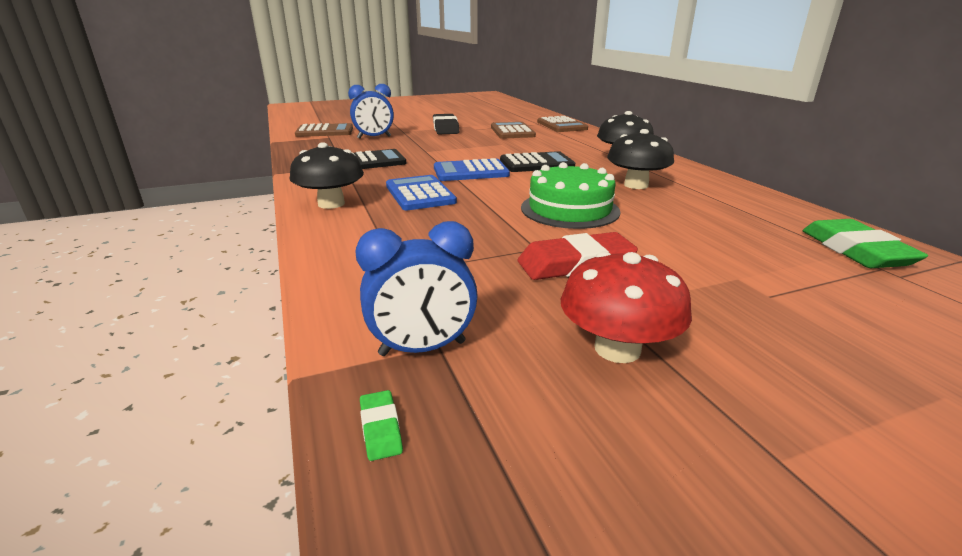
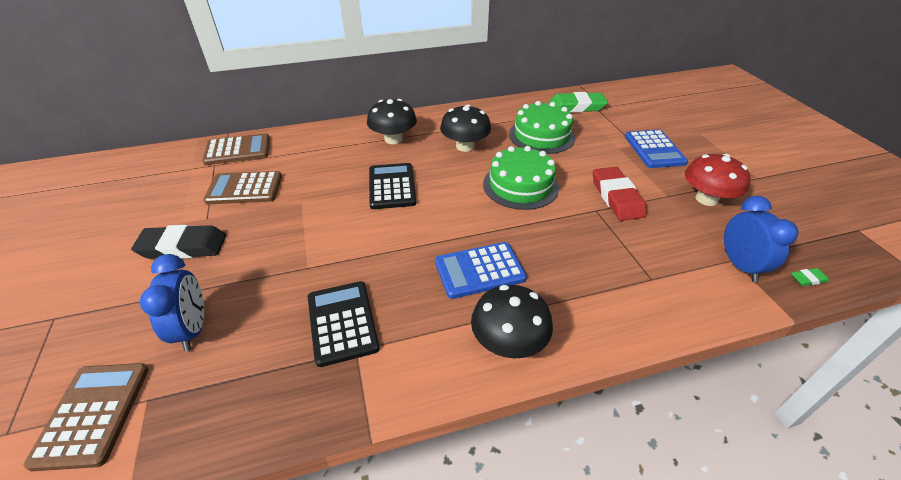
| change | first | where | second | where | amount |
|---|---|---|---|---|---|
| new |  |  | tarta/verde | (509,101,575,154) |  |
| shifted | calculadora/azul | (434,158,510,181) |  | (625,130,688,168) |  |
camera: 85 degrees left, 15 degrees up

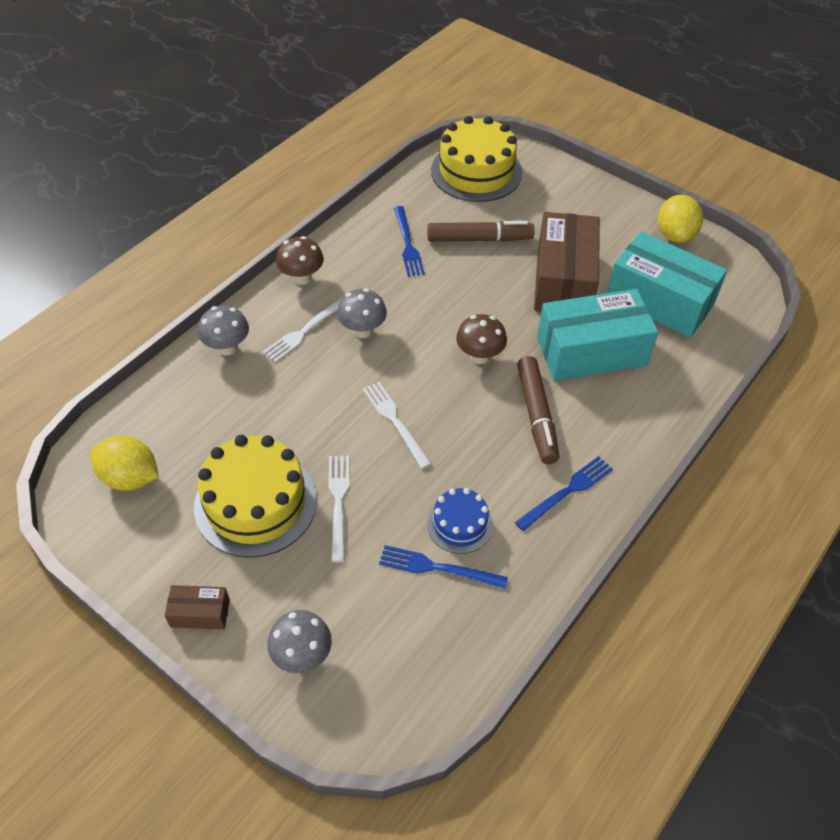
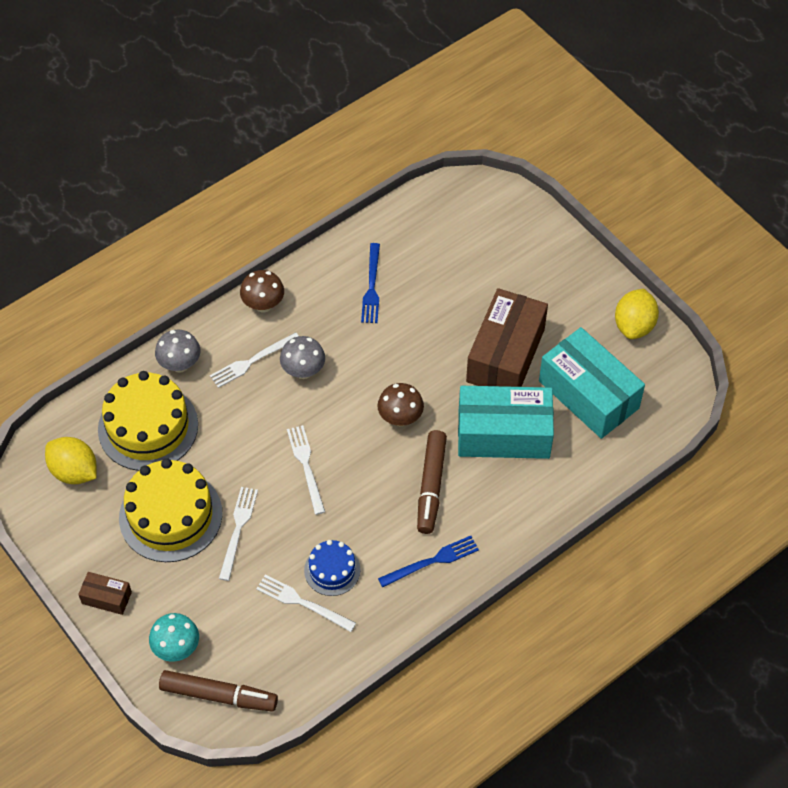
| change | first | where | second | where | amount |
|---|---|---|---|---|---|
| shifted | tarta/amarillo | (431,116,522,202) |  | (98,371,198,471) |  |
| repainted | seta/gris | (267,610,332,673) | seta/turquesa | (149,613,199,662) |  |
| shifted | rotulador/marrón | (428,221,535,242) |  | (159,670,278,712) |  |
| repainted | tenedor/azul | (379,545,508,589) | tenedor/blanco | (256,574,356,632) |  |
camera: 15 degrees right, 5 degrees up

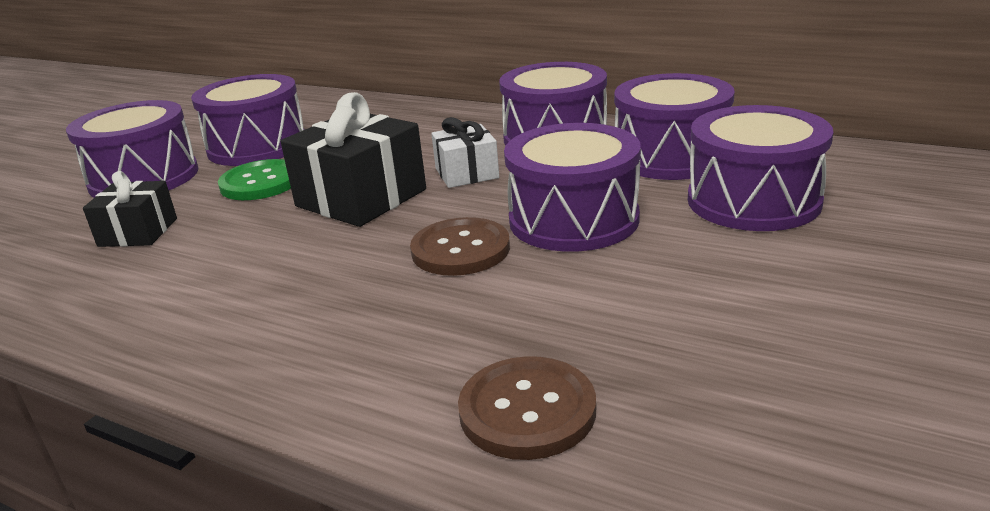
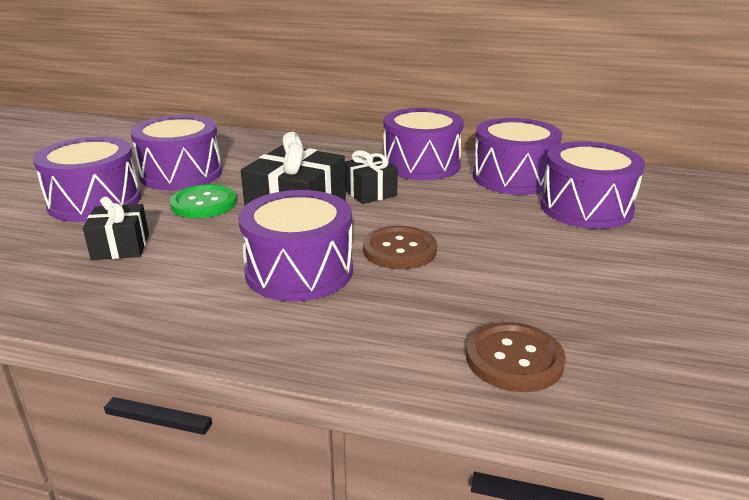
| change | first | where | second | where | amount |
|---|---|---|---|---|---|
| shifted | tambor/morado | (504,123,641,252) |  | (238,190,353,301) |  |
| repainted | regalo/blanco | (431,117,499,188) | regalo/negro | (345,150,398,204) |  |
camera: 15 degrees left, 0 degrees up

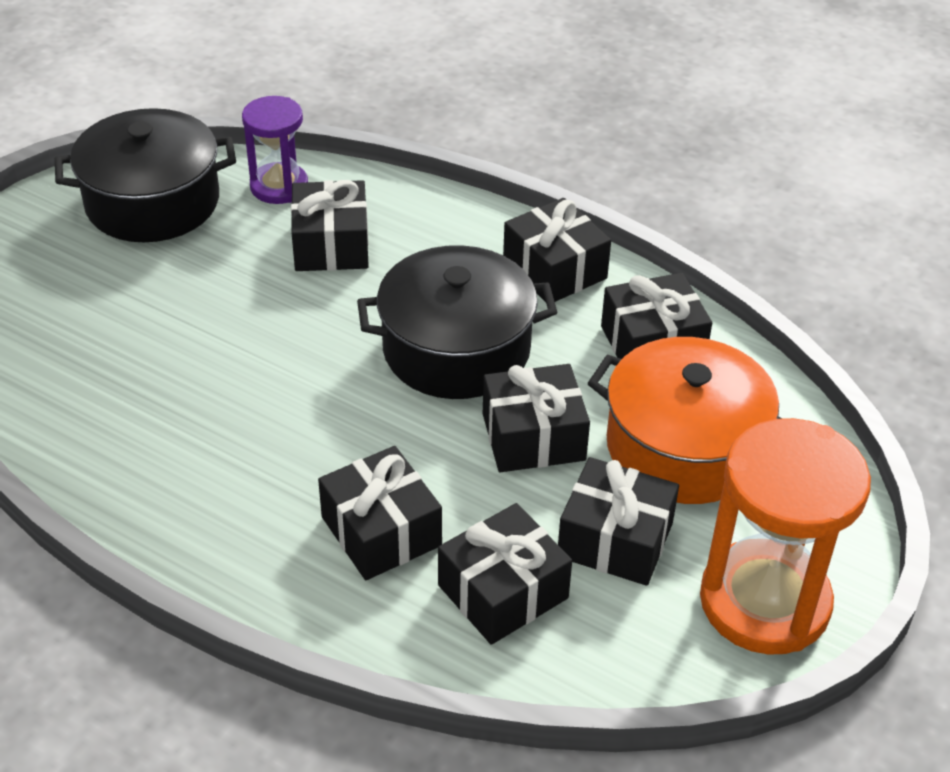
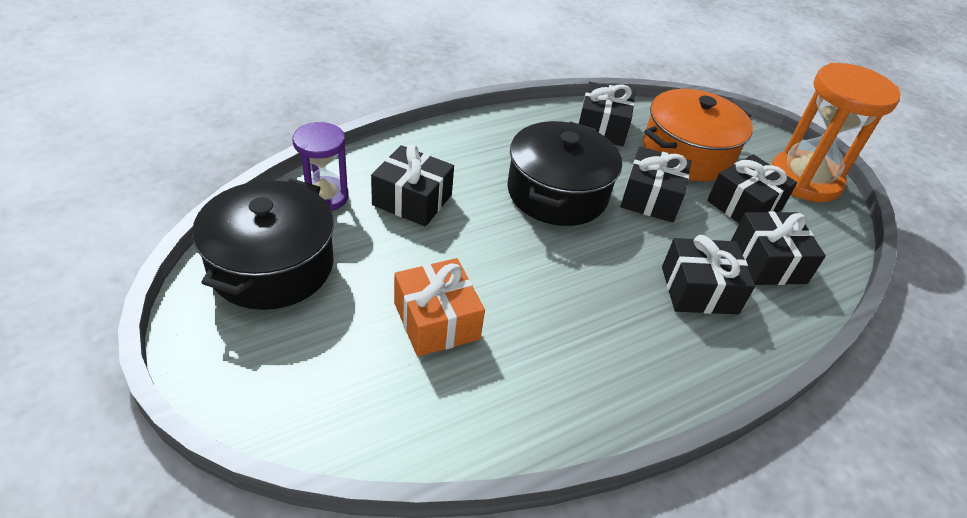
| change | first | where | second | where | amount |
|---|---|---|---|---|---|
| new |  |  | regalo/naranja | (394,258,485,357) |  |
| gone | regalo/negro | (503,198,611,302) |  |  |  |
camera: 65 degrees left, 0 degrees up

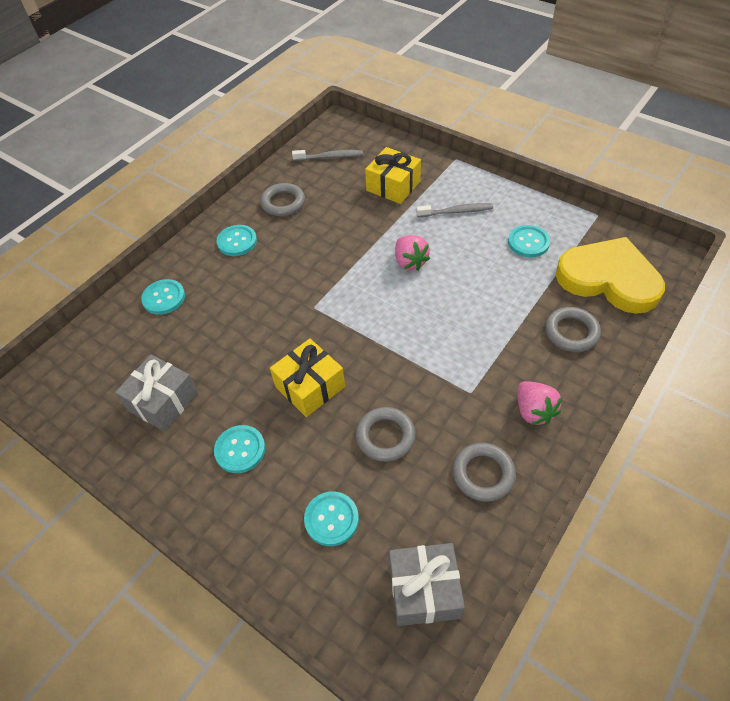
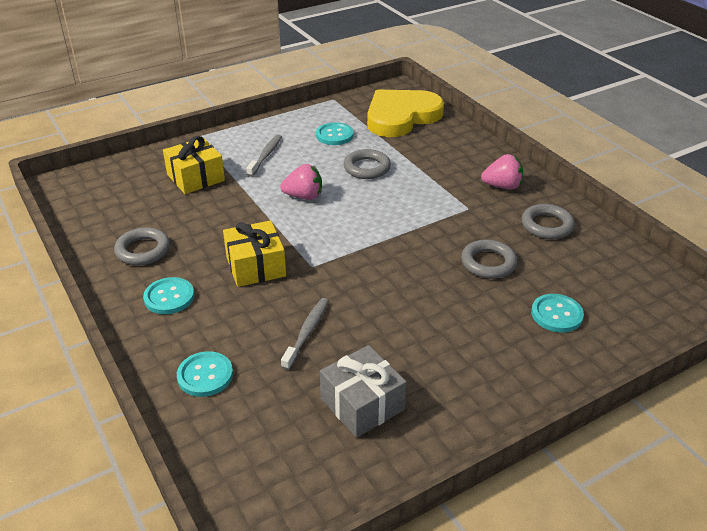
| change | first | where | second | where | amount |
|---|---|---|---|---|---|
| shifted | regalo/amarillo | (270,339,345,417) |  | (223,220,286,287) |  |
| shifted | cepillo de dientes/gris | (292,150,363,161) |  | (281,298,329,370) |  |
| shifted | anillo/gris | (545,307,601,352) |  | (344,149,391,179) |  |
| gone | botón/turquesa | (214,425,265,473) |  |  |  |
| gone | regalo/gris | (389,543,465,626) |  |  |  |
camera: 70 degrees left, 15 degrees down

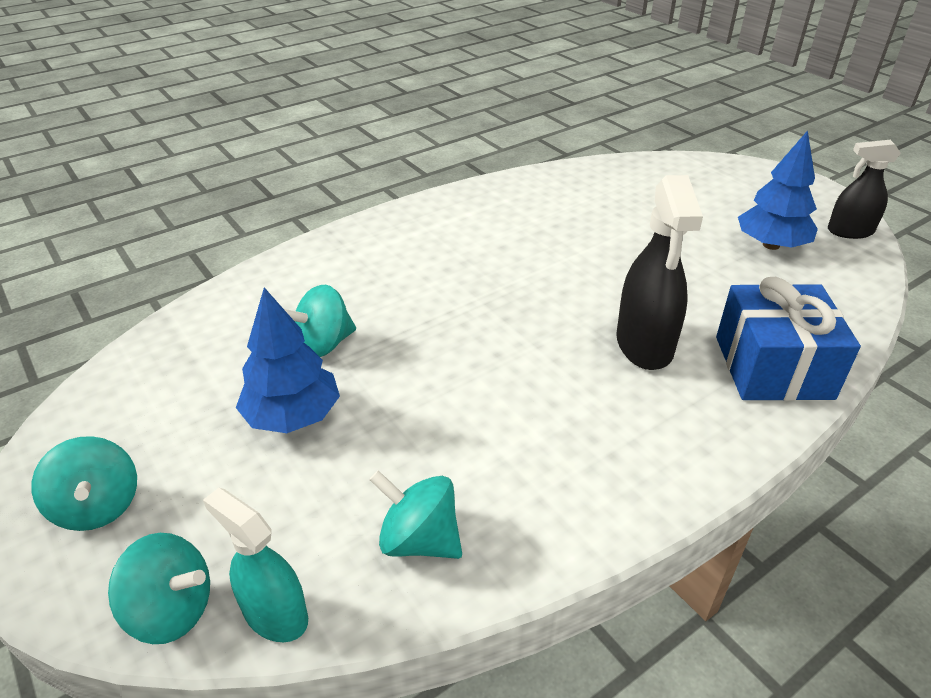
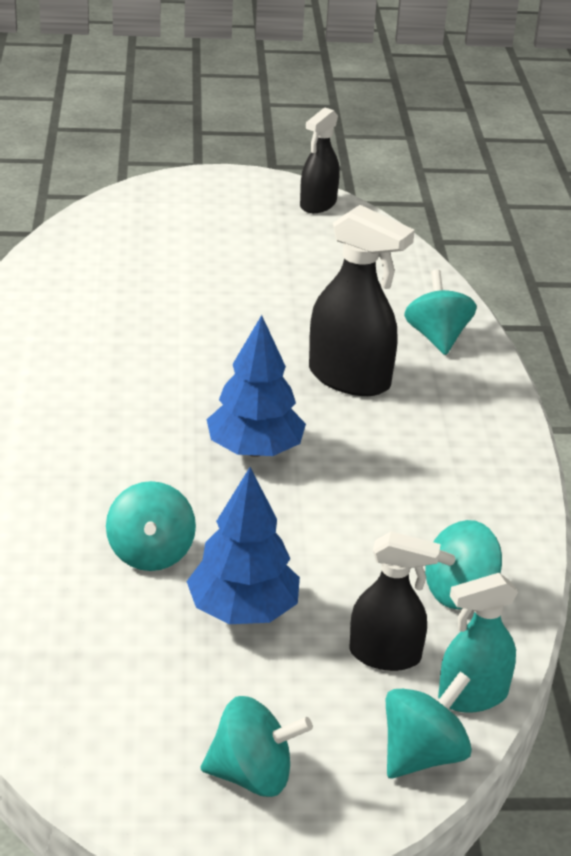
| change | first | where | second | where | amount |
|---|---|---|---|---|---|
| shifted | árbol/azul | (738,130,818,250) |  | (206,315,306,457) |  |
| new |  |  | pulverizador/negro | (350,531,441,671) |  |
| swapped | regalo/azul | (716,277,861,401) | peonza/turquesa | (404,270,477,355) |  |
camera: 60 degrees left, 5 degrees down

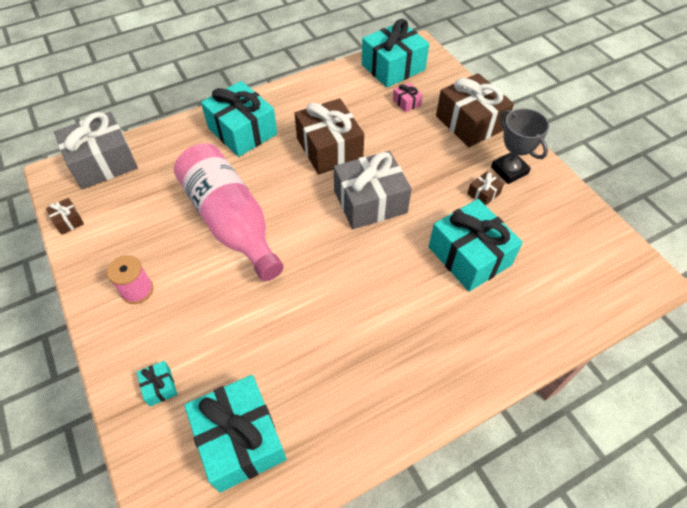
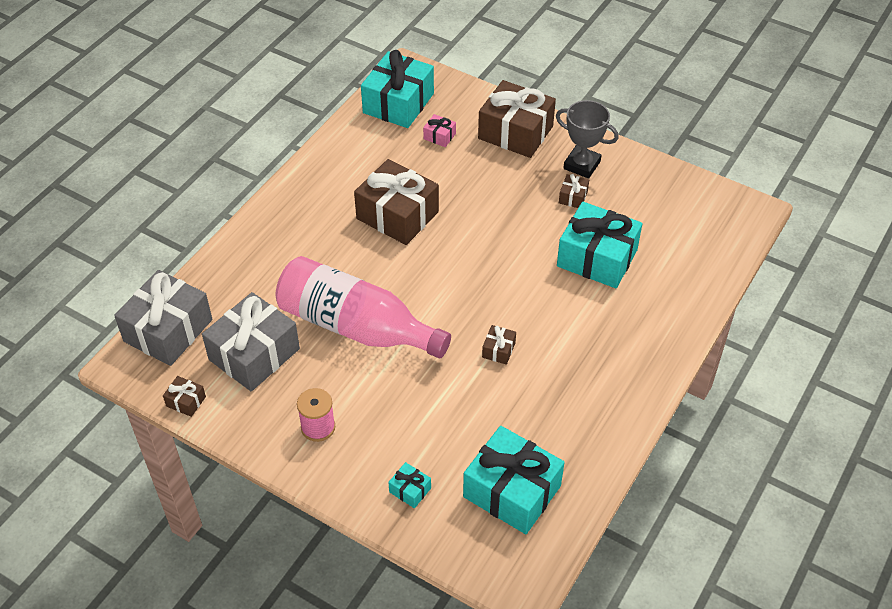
| change | first | where | second | where | amount |
|---|---|---|---|---|---|
| shifted | regalo/gris | (334,151,412,229) |  | (202,292,300,392) |  |
| new |  |  | regalo/marrón | (482,325,516,365) |  |
| gone | regalo/turquesa | (201,81,277,157) |  |  |  |
camera: 30 degrees left, 5 degrees down

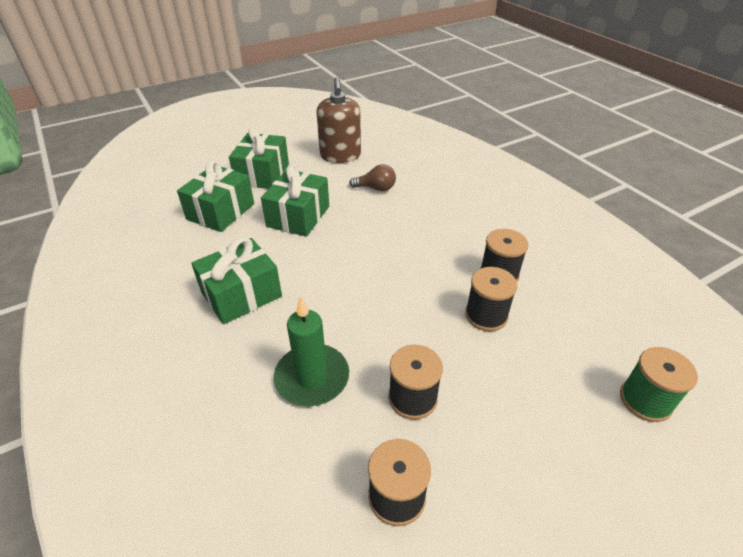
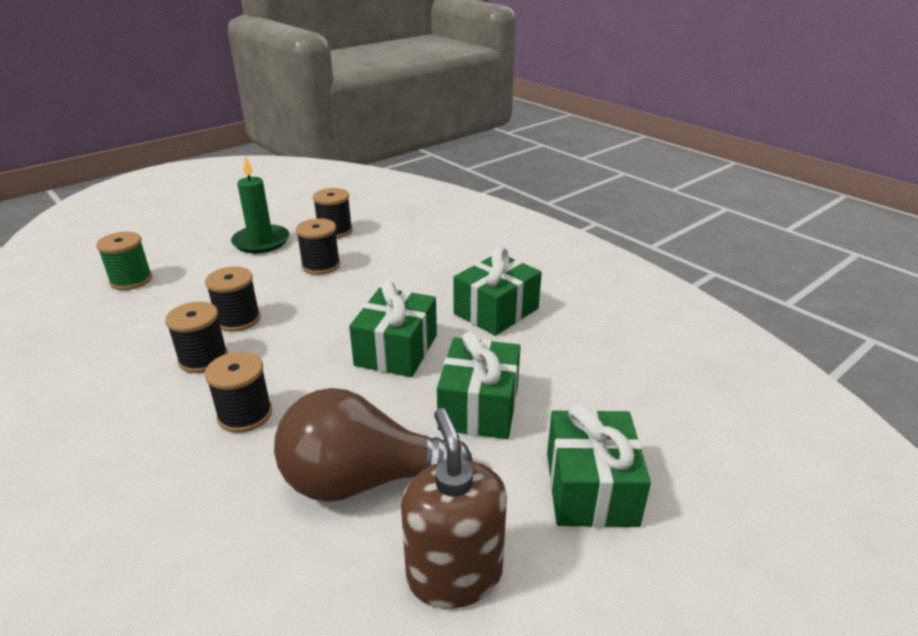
| change | first | where | second | where | amount |
|---|---|---|---|---|---|
| new |  |  | carrete/negro | (205,352,272,433) |  |
| shifted | vela/verde | (274,295,349,406) |  | (231,156,289,254) |  |
| scaled | bombilla/marrón | (349,164,396,191) |  | (274,388,473,502) | x2.16 |
| shifted | regalo/verde | (177,160,254,232) |  | (349,281,437,377) |  |
camera: 170 degrees right, 10 degrees down

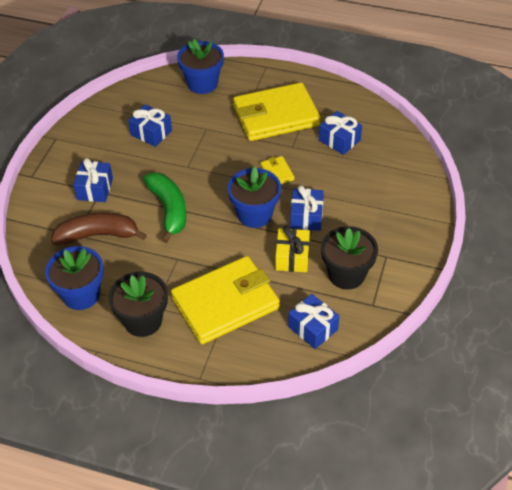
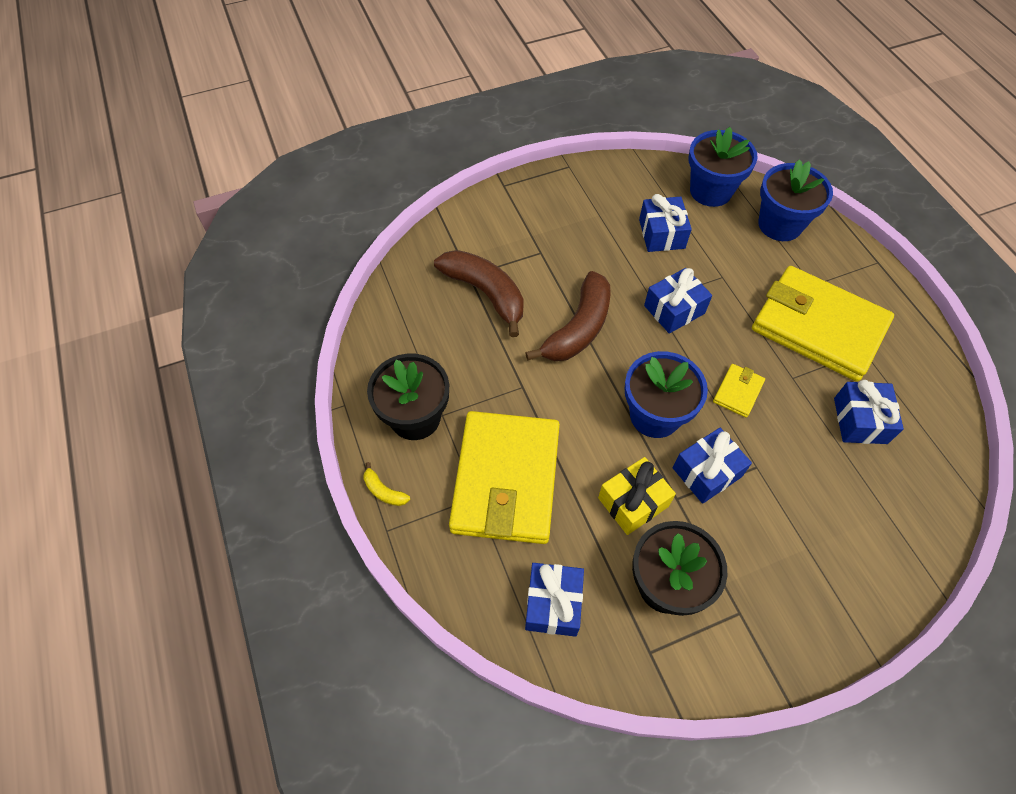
| change | first | where | second | where | amount |
|---|---|---|---|---|---|
| new |  |  | plátano/amarillo | (363,462,410,506) |  |
| rotated | cartera/amarillo | (171,256,280,344) |  | (449,411,560,544) | 75 degrees clockwise |
| repainted | plátano/verde | (143,172,186,243) | plátano/marrón | (525,271,611,361) |  |
| shifted | regalo/azul | (73,158,113,202) |  | (644,268,712,333) |  |
| shifted | maceta/azul | (45,246,104,310) |  | (689,127,758,207) |  |
camera: 50 degrees right, 10 degrees up

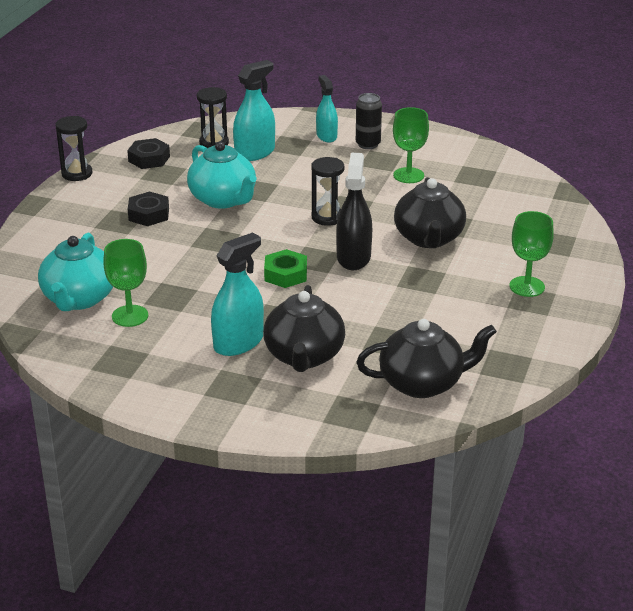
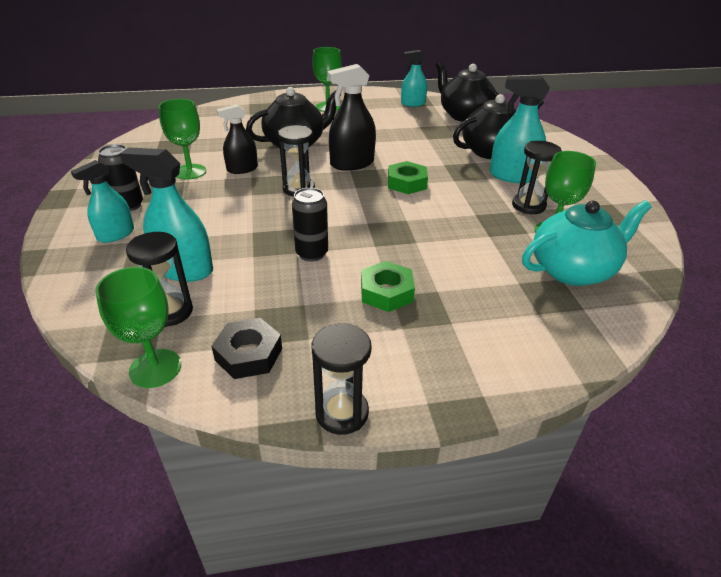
| change | first | where | second | where | amount |
|---|---|---|---|---|---|
| new |  |  | copa/verde | (95,267,181,388) |  |
| new |  |  | pulverizador/negro | (216,104,258,174) |  |
| swapped | tetera/turquesa | (187,141,257,209) | lata/negro | (292,187,328,261) |  |
| repainted | tuerca/negro | (128,191,169,226) | tuerca/verde | (361,261,415,312) |  |
| new |  |  | pulverizador/turquesa | (401,50,427,107) |  |
| new |  |  | reloj de arena/negro | (512,141,562,214) |  |
camera: 120 degrees left, 5 degrees up

